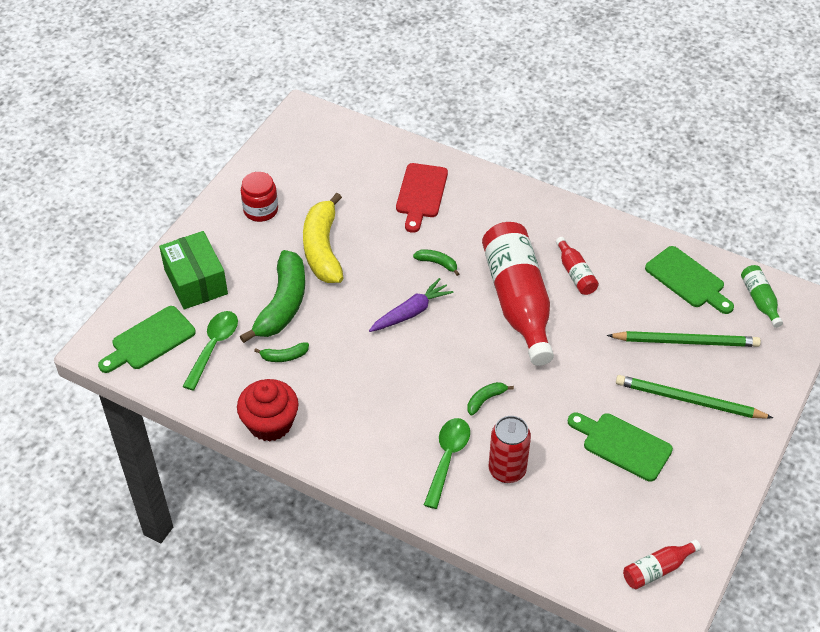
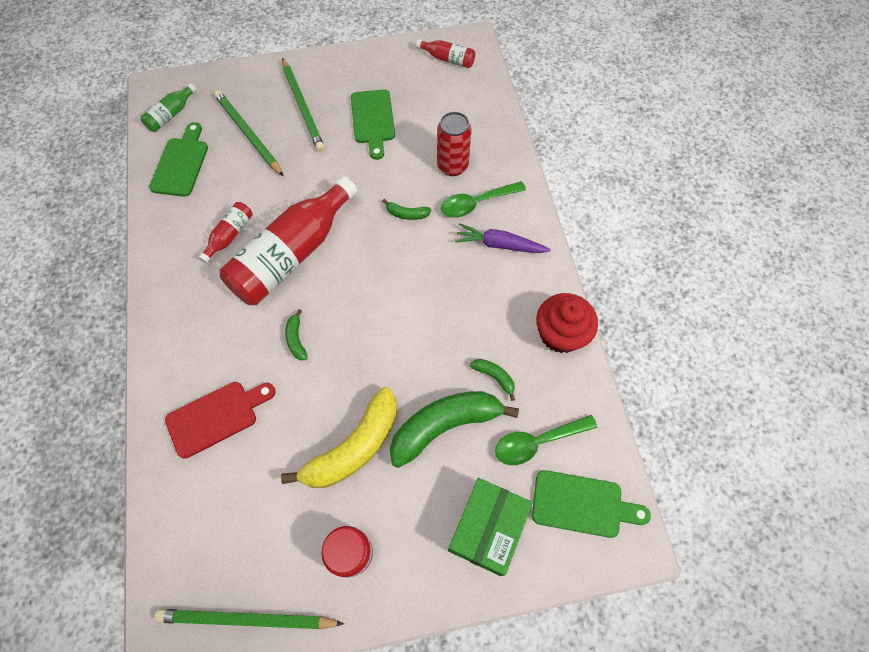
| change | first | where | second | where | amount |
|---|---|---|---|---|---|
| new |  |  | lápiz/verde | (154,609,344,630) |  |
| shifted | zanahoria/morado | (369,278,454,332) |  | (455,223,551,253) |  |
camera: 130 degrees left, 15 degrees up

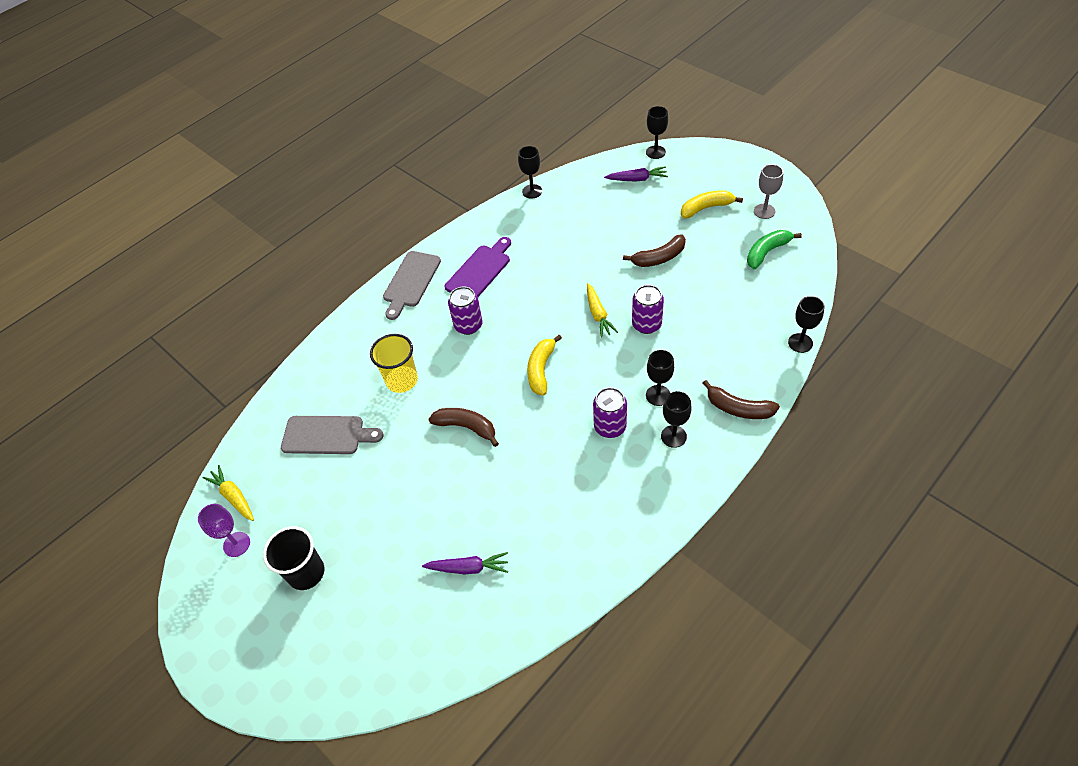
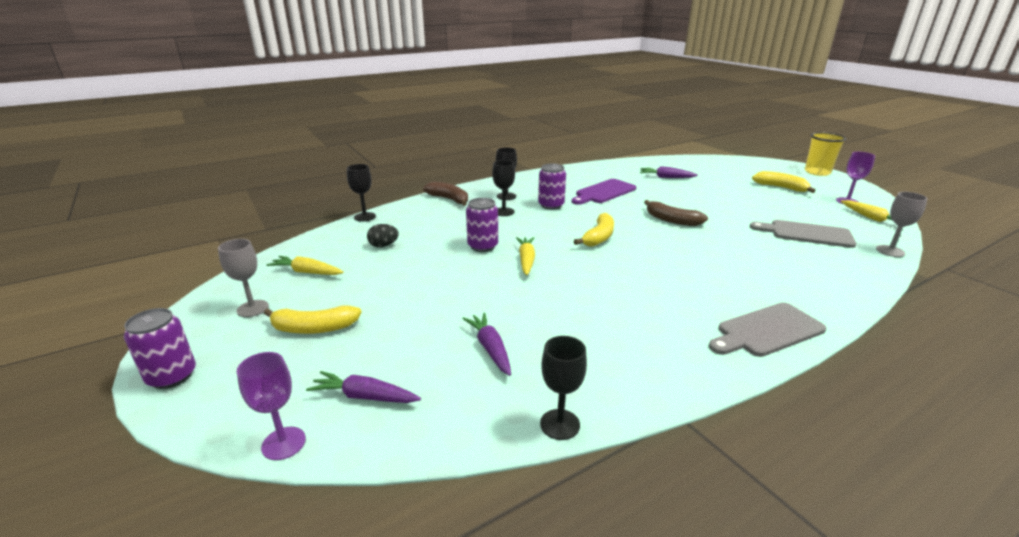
| change | first | where | second | where | amount |
|---|---|---|---|---|---|
| shifted | lata/morado | (448,287,483,335) |  | (124,308,196,389) |  |
| repainted | copa/negro | (646,106,668,159) | copa/morado | (237,352,306,460) |  |
| swapped | plátano/verde | (747,230,802,269) | zanahoria/amarillo | (266,256,344,275) |  |
| new |  |  | huevo/negro | (367,224,399,247) |  |
| new |  |  | zanahoria/morado | (462,312,511,376) |  |
| shifted | tabla de cortar/morado | (445,237,511,297) |  | (572,179,636,205) |  |
| rotated | tabla de cortar/gris | (383,251,441,320) |  | (709,303,827,357) | 150 degrees counterclockwise |
| swapped | vaso/negro | (263,526,324,590) | plátano/amarillo | (752,171,816,193) |  |
| shifted | vaso/amarillo | (370,334,418,393) |  | (805,132,846,176) |  |
| new |  |  | copa/gris | (876,192,928,257) |  |
| gone | plátano/marrón | (623,234,686,267) |  |  |  |
camera: 170 degrees left, 25 degrees down

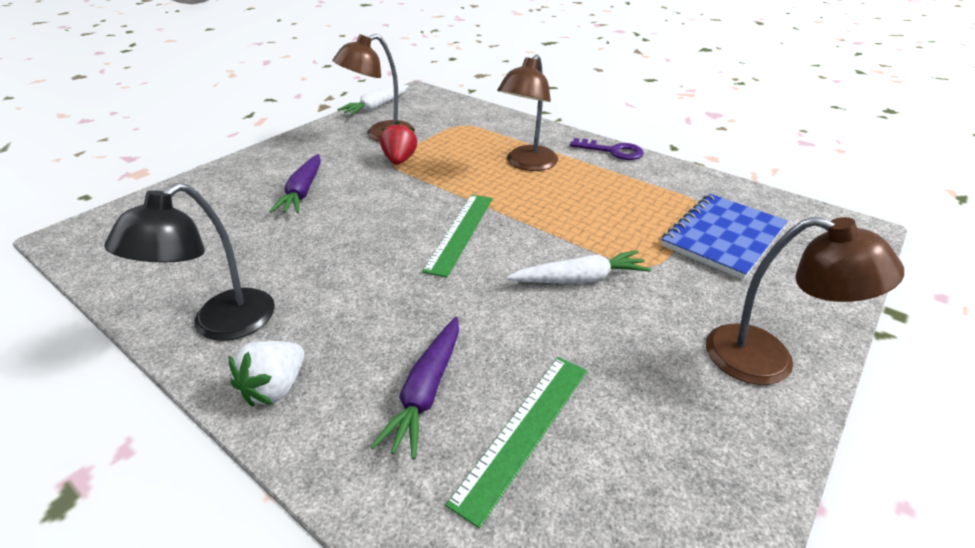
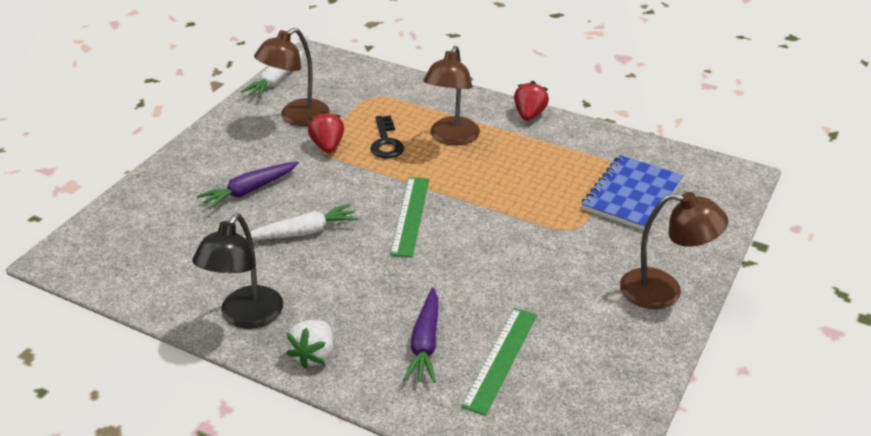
| change | first | where | second | where | amount |
|---|---|---|---|---|---|
| rotated | zanahoria/morado | (269,154,321,213) |  | (197,162,299,210) | 60 degrees clockwise |
| shifted | zanahoria/blanco | (507,250,651,283) |  | (244,204,358,240) |  |
| new |  |  | llave/negro | (370,116,404,158) |  |
| swapped | llave/morado | (570,138,644,160) | fresa/rojo | (514,81,549,121) |  |
camera: 10 degrees left, 0 degrees up

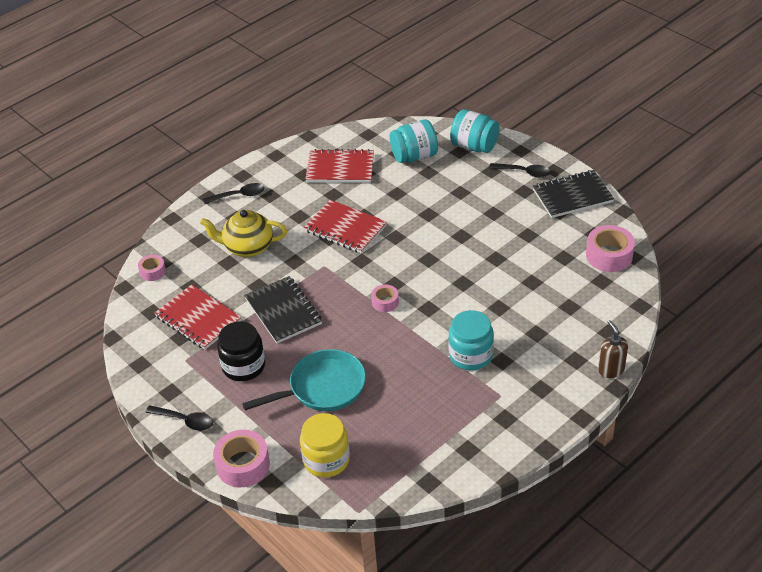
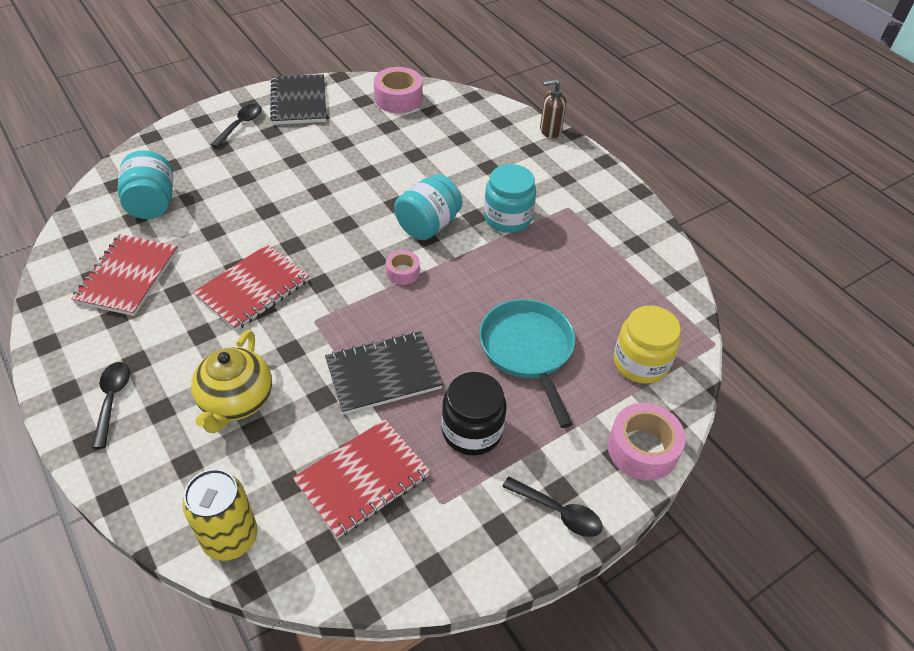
| change | first | where | second | where | amount |
|---|---|---|---|---|---|
| swapped | cinta adhesiva/rosa | (138,255,166,281) | lata/amarillo | (182,469,258,561) |  |
| shifted | tarro/turquesa | (450,109,499,153) |  | (394,174,462,240) |  |
| rotated | cuchara/negro | (145,405,213,431) |  | (502,477,603,537) | 90 degrees clockwise |
camera: 85 degrees left, 5 degrees up

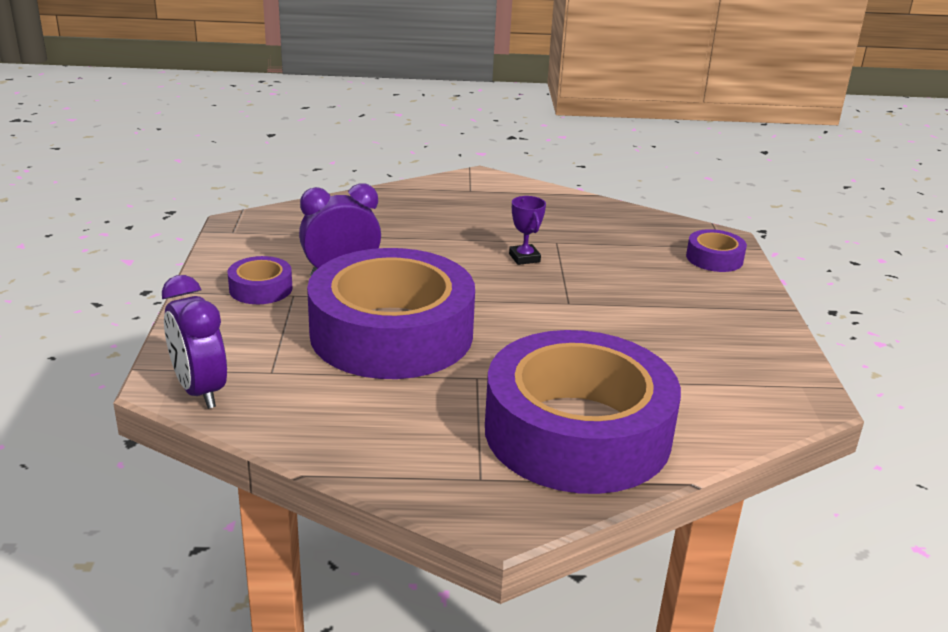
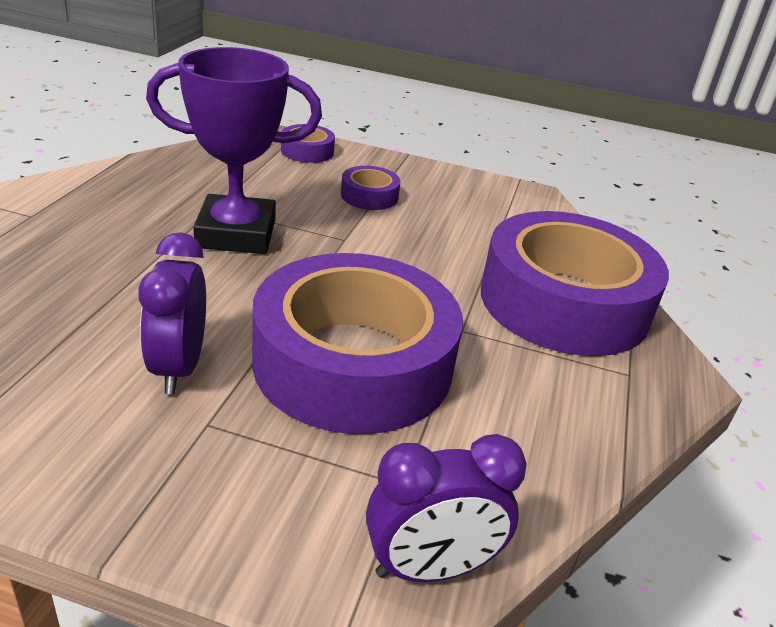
| change | first | where | second | where | amount |
|---|---|---|---|---|---|
| scaled | trofeo/morado | (509,196,546,265) |  | (146,47,322,254) | x2.46 |
| shifted | cinta adhesiva/morado | (228,256,293,304) |  | (341,166,401,210) |  |
camera: 75 degrees left, 5 degrees up

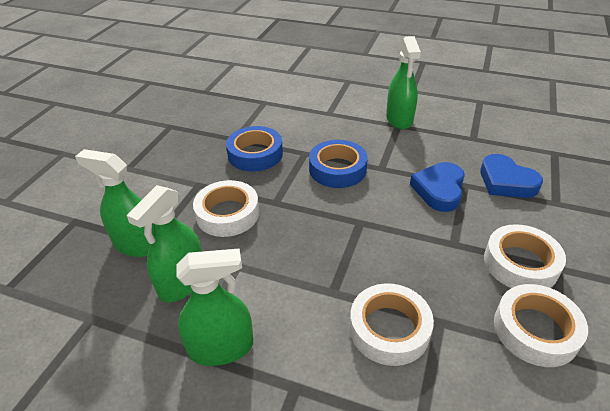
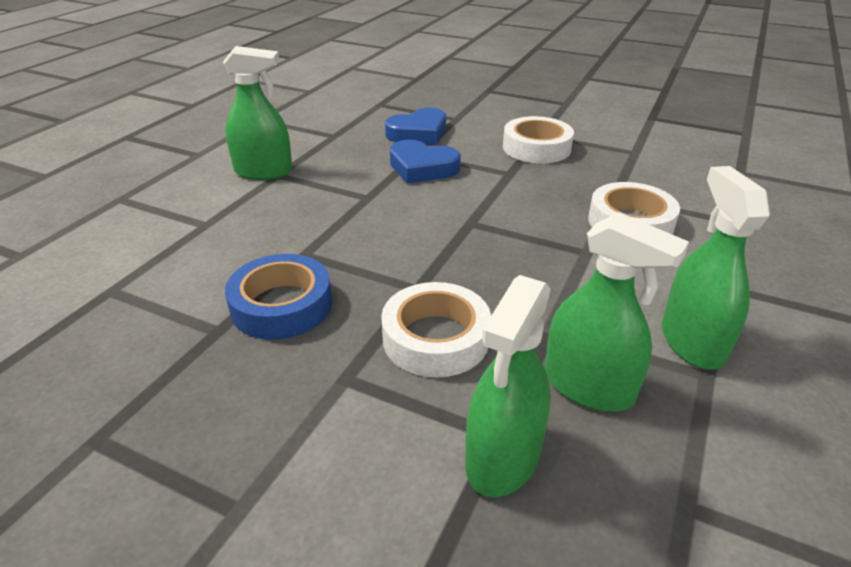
| change | first | where | second | where | amount |
|---|---|---|---|---|---|
| gone | cinta adhesiva/azul | (309,140,368,188) |  |  |  |
| gone | cinta adhesiva/blanco | (494,284,588,367) |  |  |  |
camera: 85 degrees left, 5 degrees down

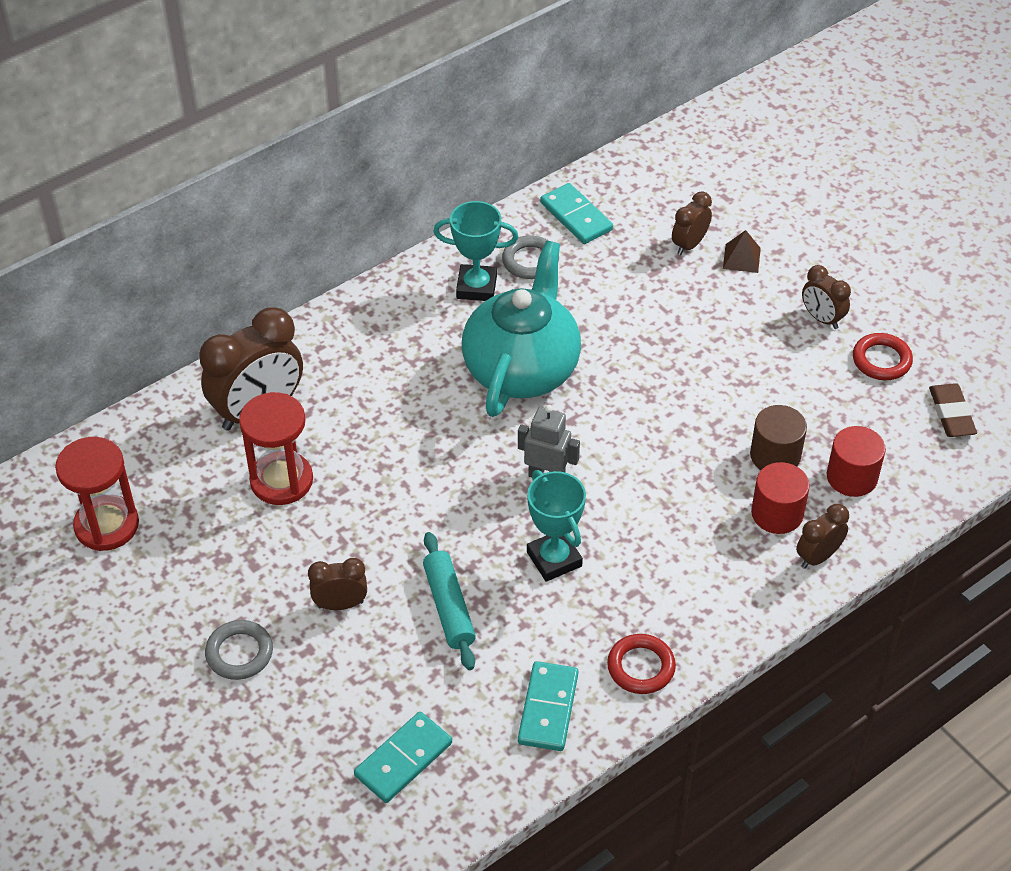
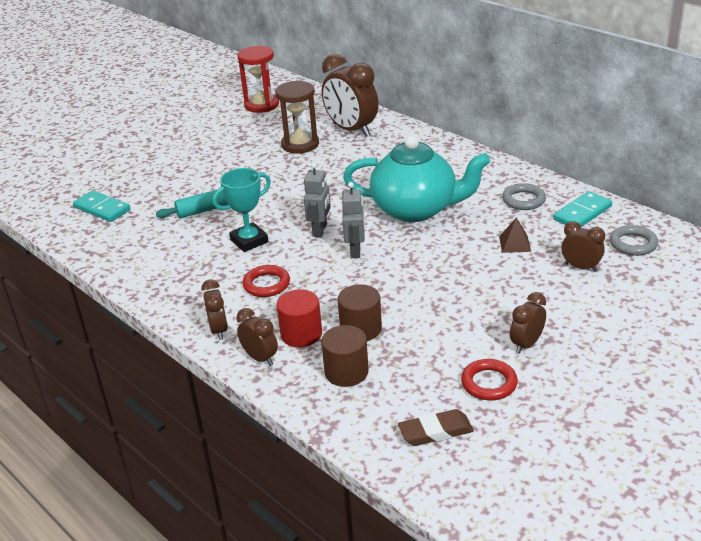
| change | first | where | second | where | amount |
|---|---|---|---|---|---|
| shifted | despertador/marrón | (308,558,367,610) |  | (201,279,228,340) |  |
| shifted | anillo/rojo | (607,634,676,694) |  | (243,265,290,297) |  |
| repainted | reloj de arena/rojo | (239,392,313,505) | reloj de arena/marrón | (275,81,319,153) |  |
| repainted | cilindro/rojo | (827,426,886,497) | cilindro/marrón | (321,325,369,387) |  |
| new |  |  | robot/gris | (342,182,365,258) |  |
| shifted | pirámide/marrón | (723,230,761,273) |  | (499,217,531,253) |  |
| shifted | anillo/gris | (205,620,273,680) |  | (610,225,658,256) |  |
| gone | trofeo/turquesa | (433,201,518,301) |  |  |  |
| gone | ficha de dominó/turquesa | (518,661,578,751) |  |  |  |
camera: 85 degrees right, 15 degrees down

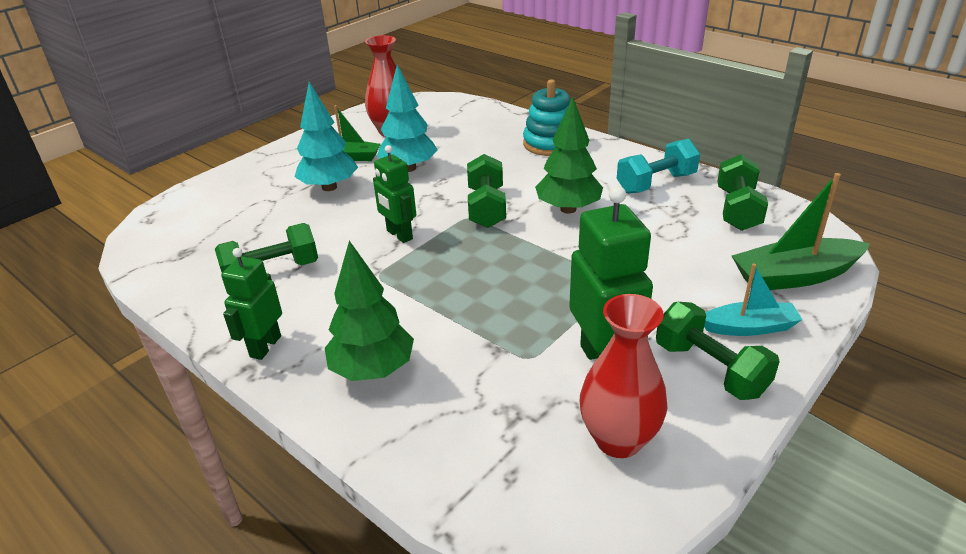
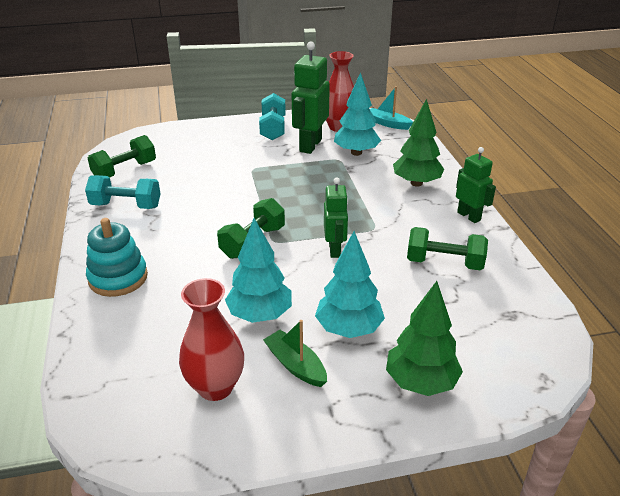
| change | first | where | second | where | amount |
|---|---|---|---|---|---|
| repainted | mancuerna/verde | (656,302,780,400) | mancuerna/turquesa | (259,93,286,140) |  |
| new |  |  | árbol/turquesa | (334,72,381,156) |  |
| shifted | barco/turquesa | (704,264,803,336) |  | (370,86,413,130) |  |
| shifted | árbol/verde | (535,97,603,213) |  | (386,281,463,396) |  |
| rotated | robot/verde | (221,248,282,360) |  | (456,147,496,223) | 90 degrees counterclockwise |
| gone | barco/verde | (732,173,870,290) |  |  |  |
camera: 145 degrees left, 0 degrees up

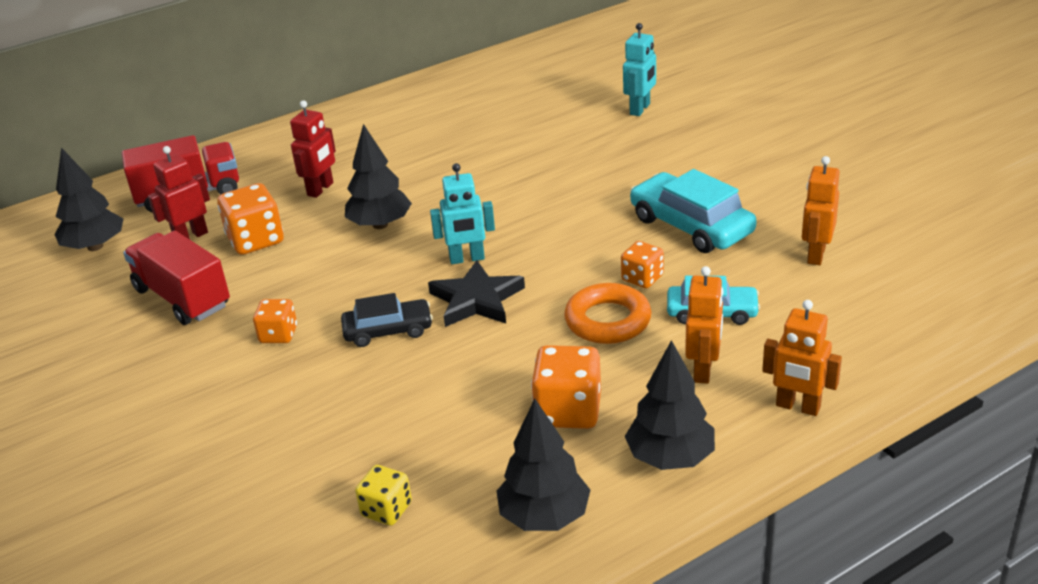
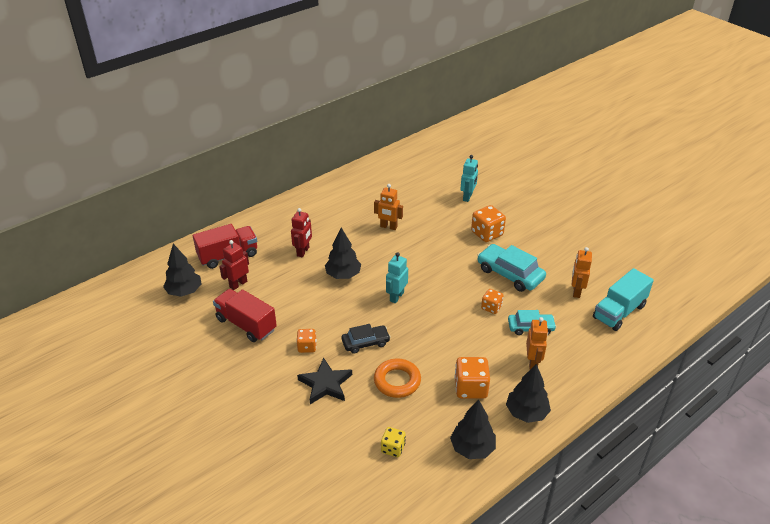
| change | first | where | second | where | amount |
|---|---|---|---|---|---|
| shifted | estrella/negro | (428,260,525,327) |  | (297,358,352,404) |  |
| shifted | robot/naranja | (762,300,842,416) |  | (374,184,403,230) |  |
| shifted | anillo/naranja | (564,283,652,344) |  | (374,359,421,398) |  |
| rotated | robot/turquesa | (430,163,495,264) |  | (386,252,408,303) | 135 degrees clockwise |
| shifted | dado/naranja | (217,183,284,255) |  | (471,205,506,242) |  |
| new |  |  | camión/turquesa | (593,268,654,331) |  |
camera: 10 degrees left, 5 degrees up

